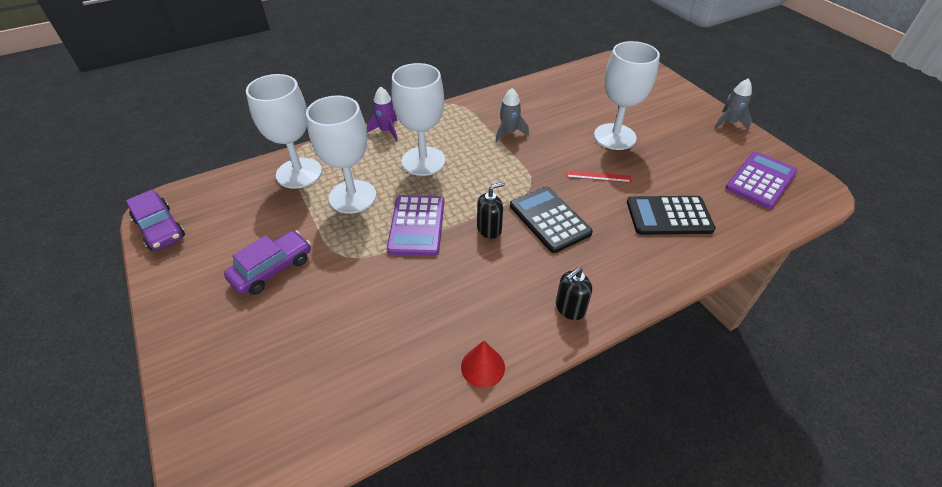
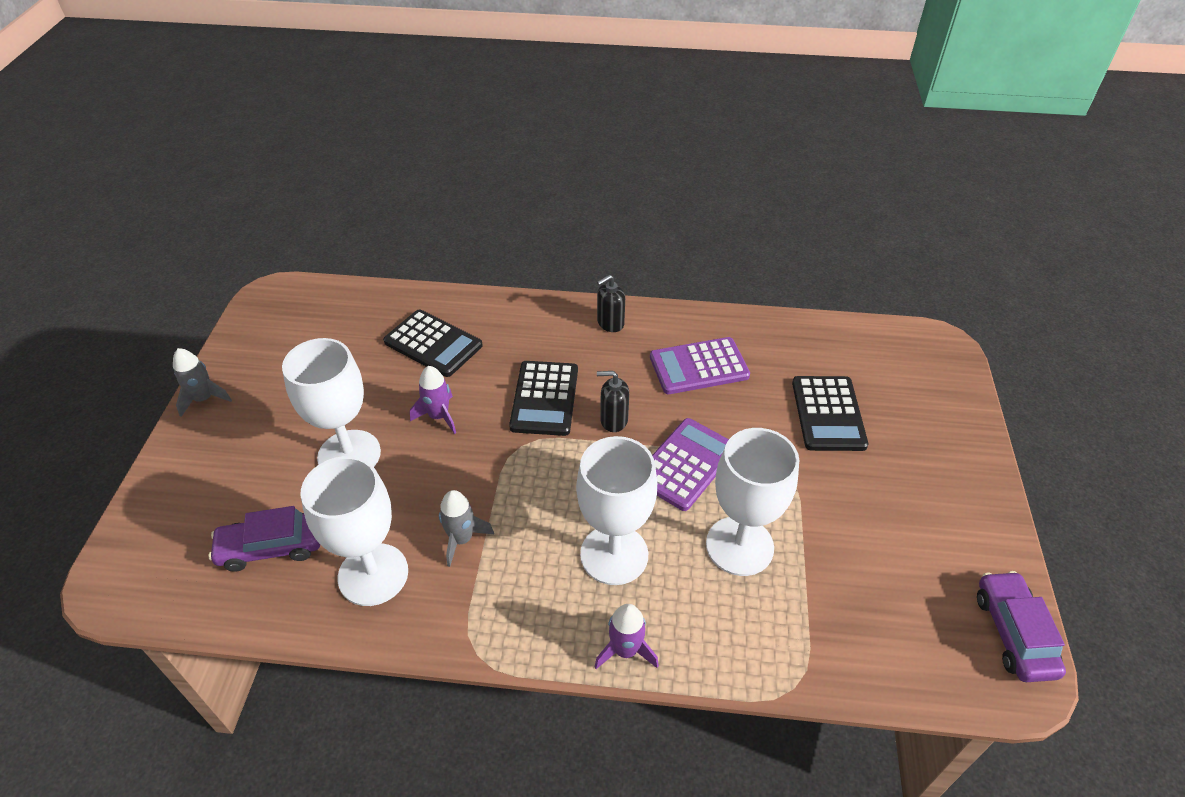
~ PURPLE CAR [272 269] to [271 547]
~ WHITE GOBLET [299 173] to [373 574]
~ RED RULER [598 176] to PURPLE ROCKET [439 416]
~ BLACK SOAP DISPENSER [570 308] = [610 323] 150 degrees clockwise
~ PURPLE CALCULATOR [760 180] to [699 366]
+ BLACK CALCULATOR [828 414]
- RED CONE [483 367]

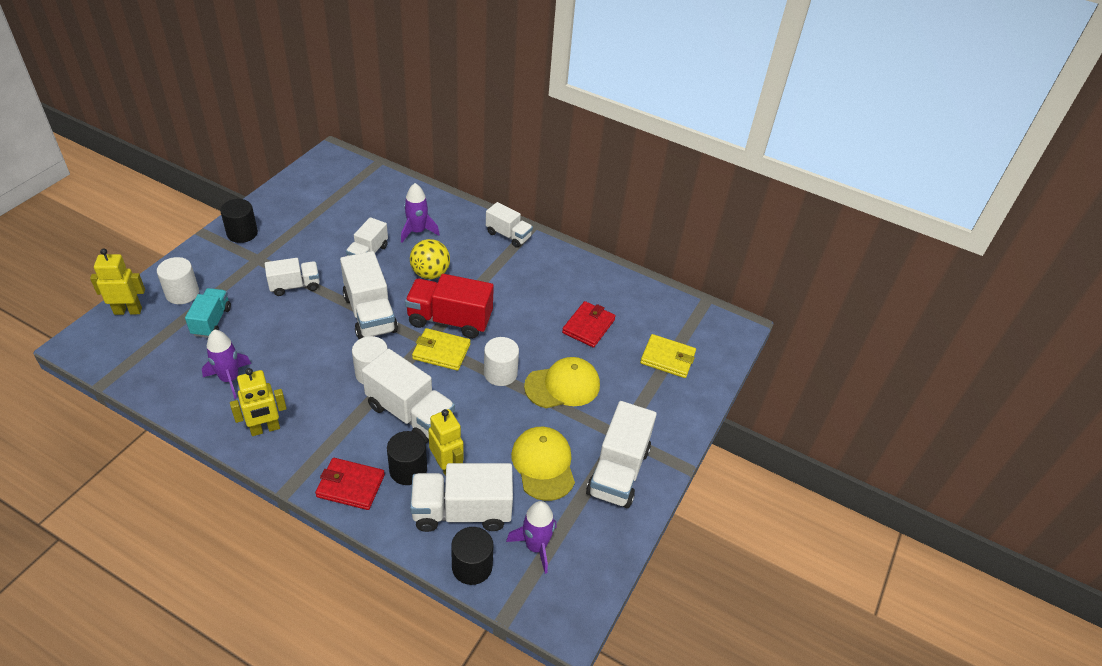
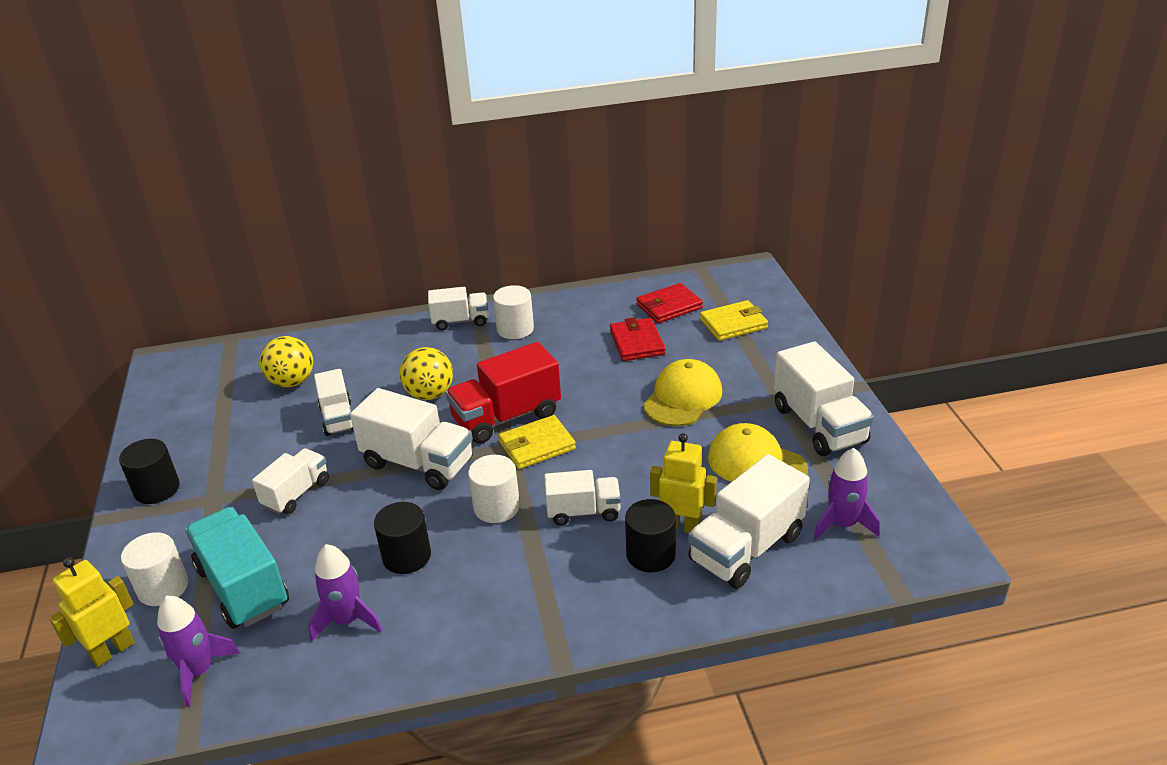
~ PURPLE ROCKET [417 231] to [199 671]
~ TURQUOISE TRUCK [211 321] = [243 587] x1.62
+ YELLOW BALL [292 382]
~ BLACK CYLINDER [472 566] to [406 556]
~ WHITE CYLINDER [500 373] to [515 329]
~ WHITE TRUCK [410 413] = [583 511] x0.62
~ RED WALLET [350 486] to [669 306]
- YELLOW ROBOT [265 429]

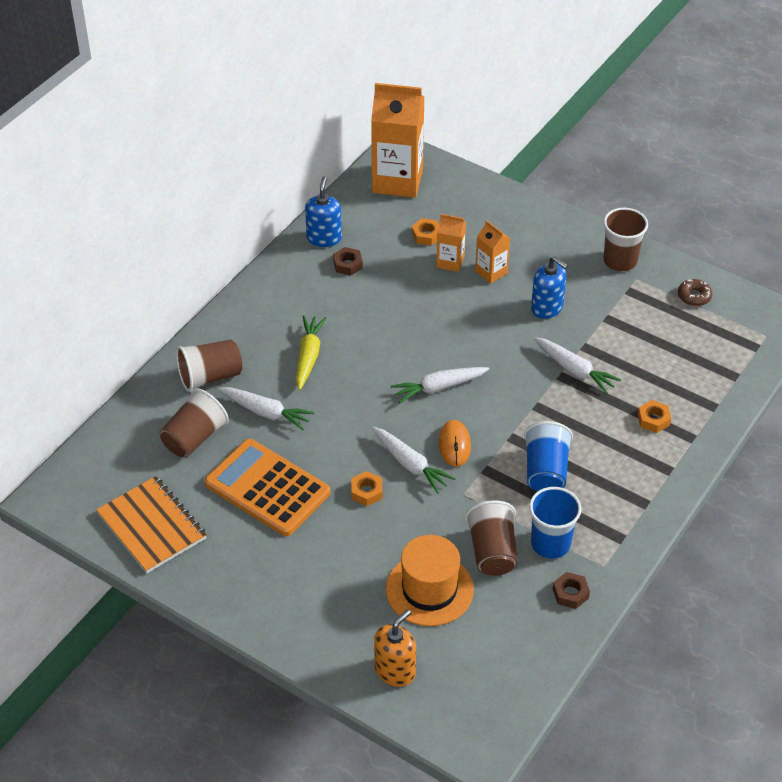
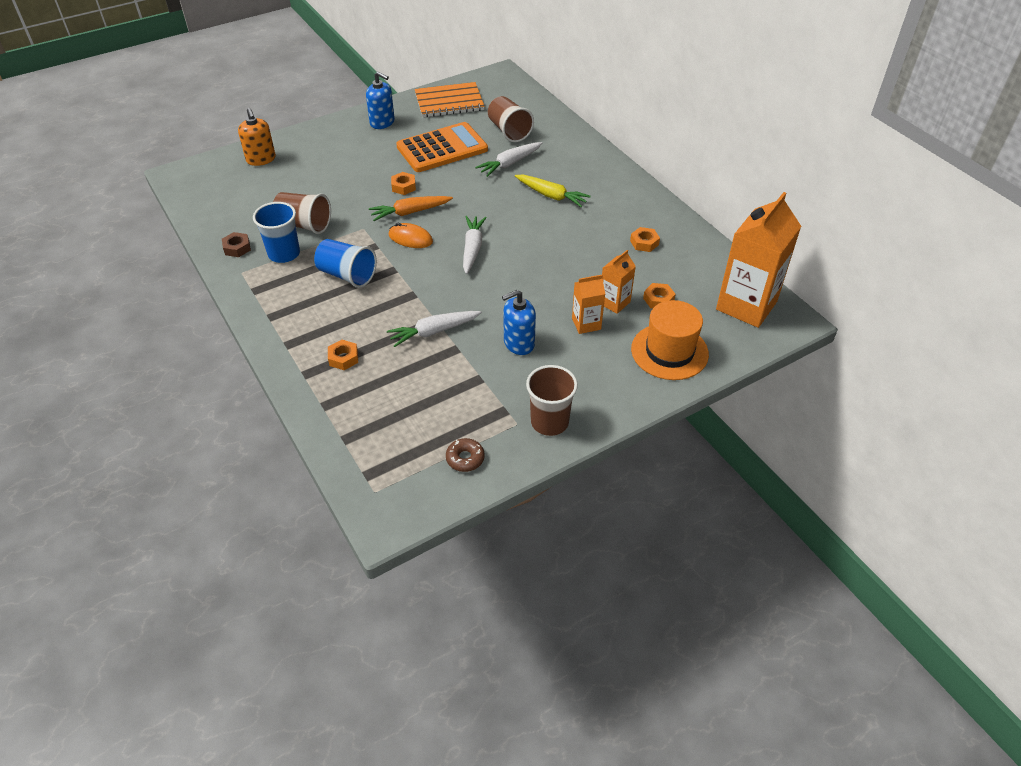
~ BLUE SOAP DISPENSER [324 238] to [382 122]
~ WHITE CARROT [410 465] to ORANGE CARROT [410 212]
~ BROWN NUT [347 264] to ORANGE NUT [644 243]
~ ORANGE HAT [429 589] to [669 351]
- BROWN CUP [210 377]

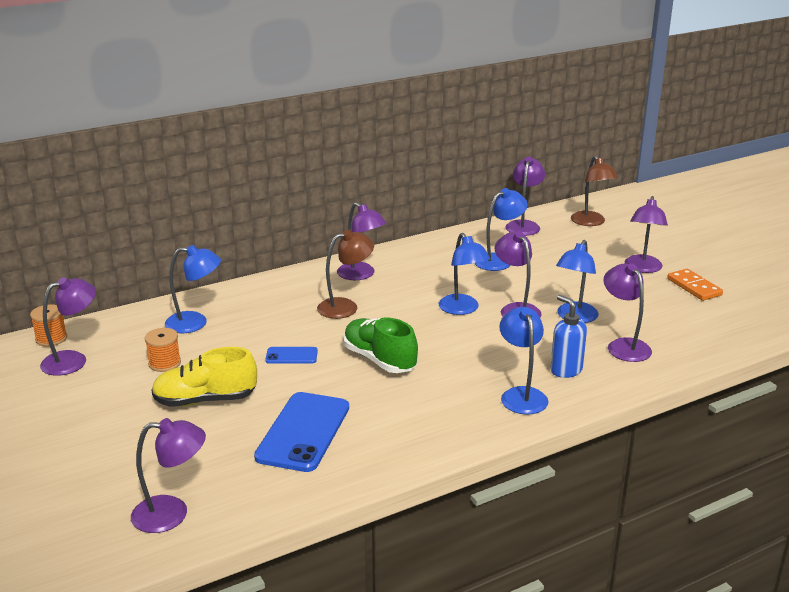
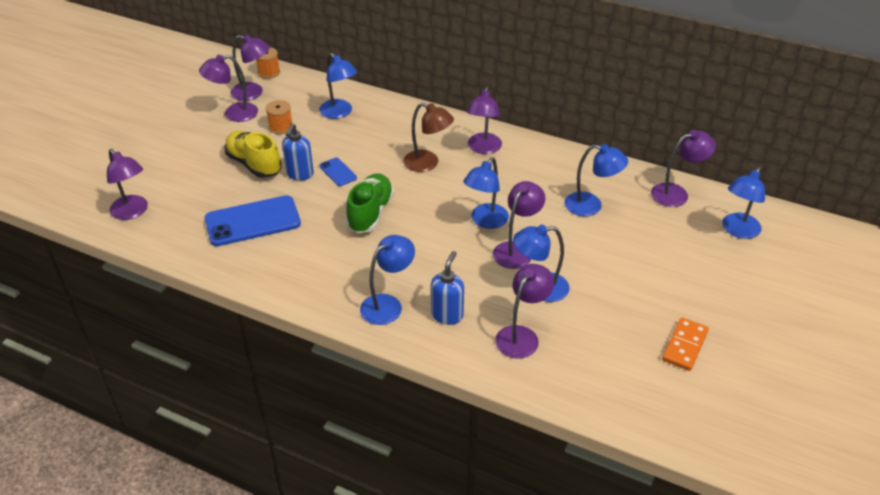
~ PURPLE LAMP [642 268] to [234 114]
+ BLUE SOAP DISPENSER [300 174]
~ BROWN LAMP [591 222] to BLUE LAMP [737 231]

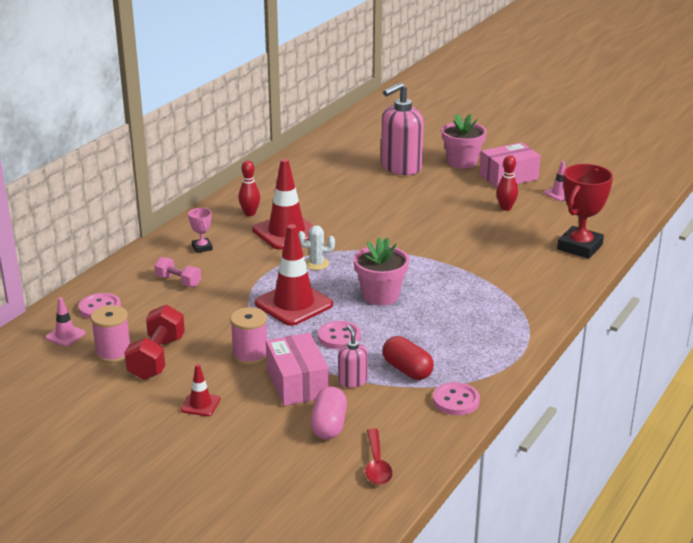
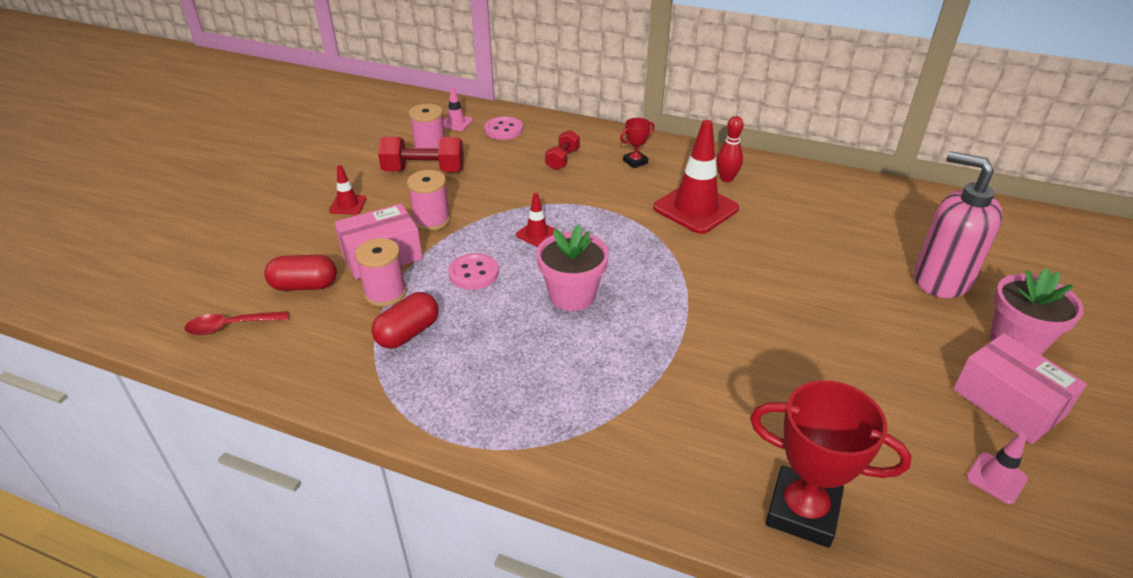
~ PINK CAPSULE [329 425] to RED CAPSULE [304 286]
~ PINK SOAP DISPENSER [352 381] to PINK SPOOL [385 293]
~ RED TRAFFIC CONE [293 304] = [537 234] x0.48
~ PINK DUMBBELL [178 281] to RED DUMBBELL [562 159]
~ PINK TROPHY [202 247] to RED TROPHY [635 162]
- WHITE CACTUS [316 264]
- PINK BUTTON [456 401]
- RED BOWLING PIN [506 208]

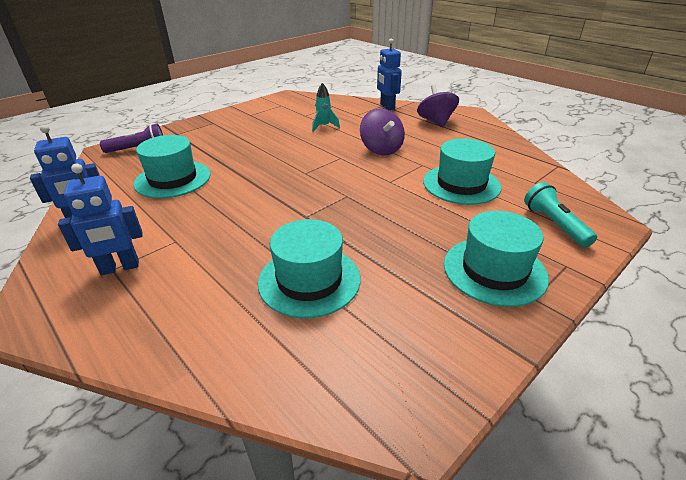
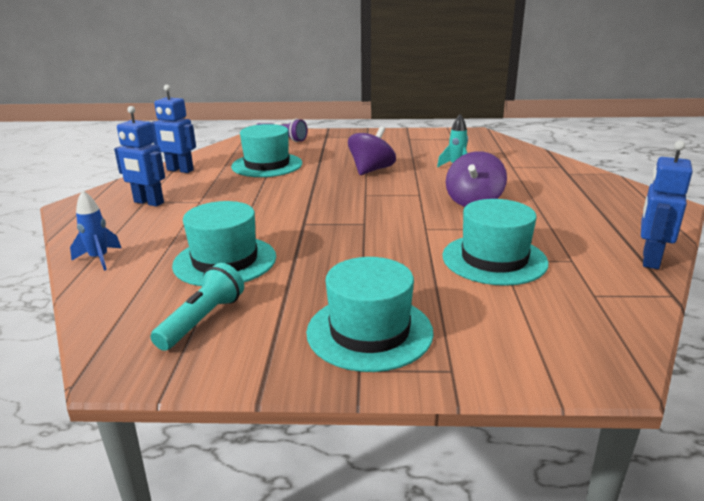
+ BLUE ROCKET [99 259]
~ TURQUOISE FLASHLIGHT [554 224] to [202 320]
~ PURPLE SPINNING TOP [436 122] to [371 170]
~ BLUE ROBOT [387 107] to [650 260]

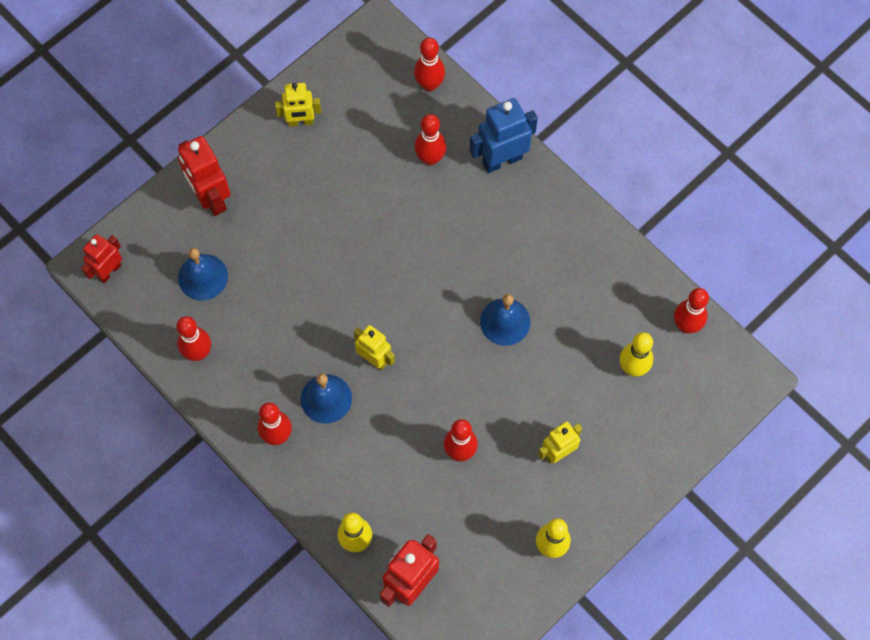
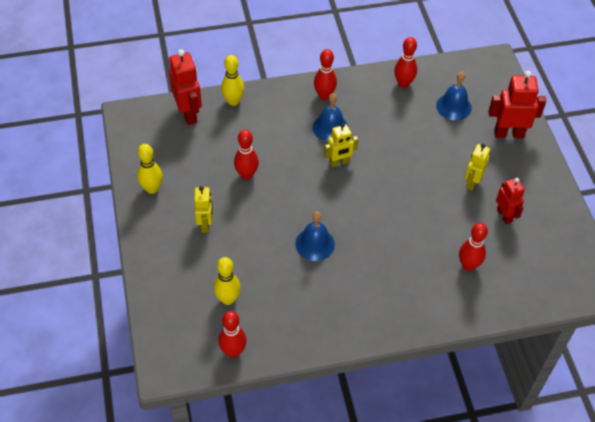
~ YELLOW ROBOT [300 122] to [472 182]
~ RED ROBOT [109 271] to [504 215]
- RED BOWLING PIN [429 84]
- BLUE ROBOT [502 160]

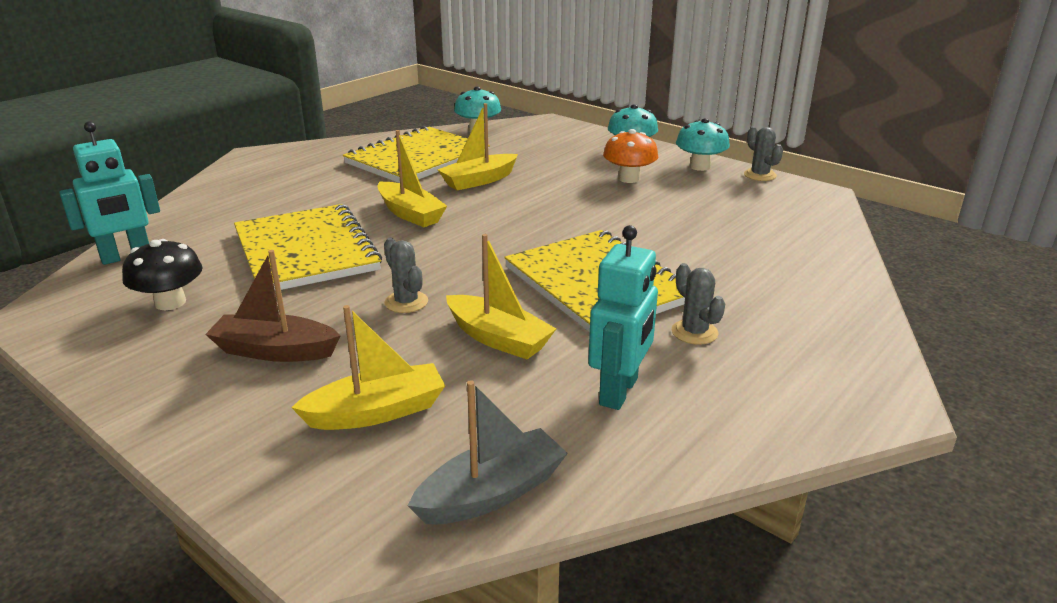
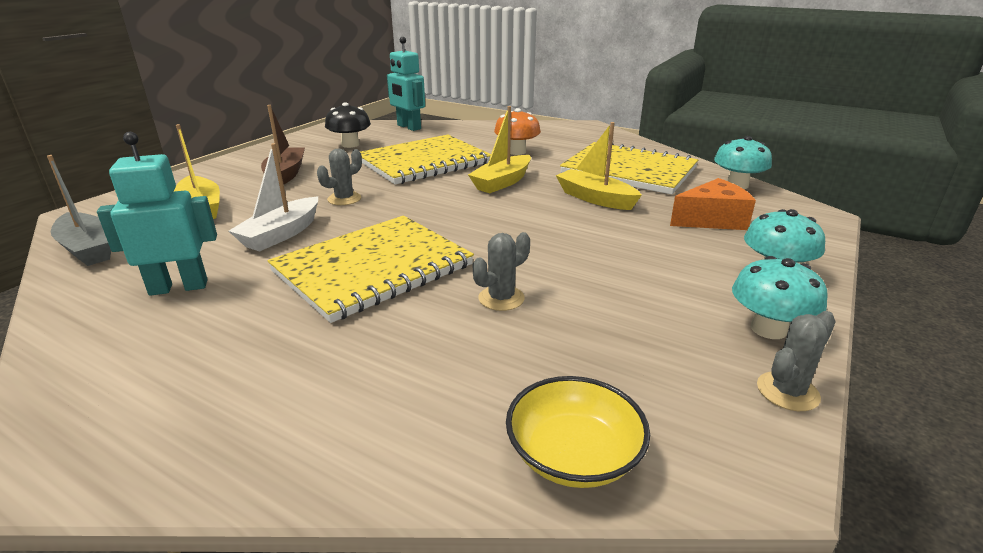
~ TURQUOISE ROBOT [619 391] = [179 287] 150 degrees clockwise
~ YELLOW BOAT [498 338] to WHITE BOAT [281 234]
~ GREY CACTUS [694 332] to [501 298]
~ ORANGE MUSHROOM [629 178] to [516 152]
+ YELLOW BOWL [573 455]
+ ORANGE CHEESE [712 220]

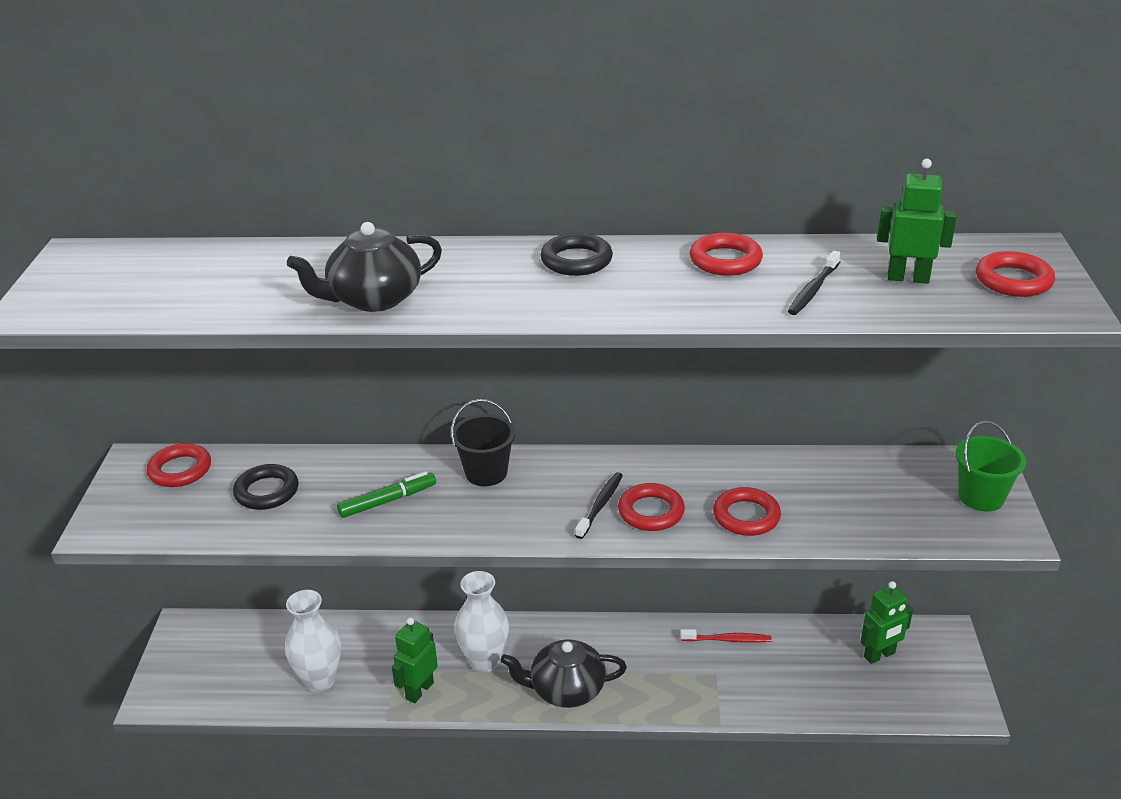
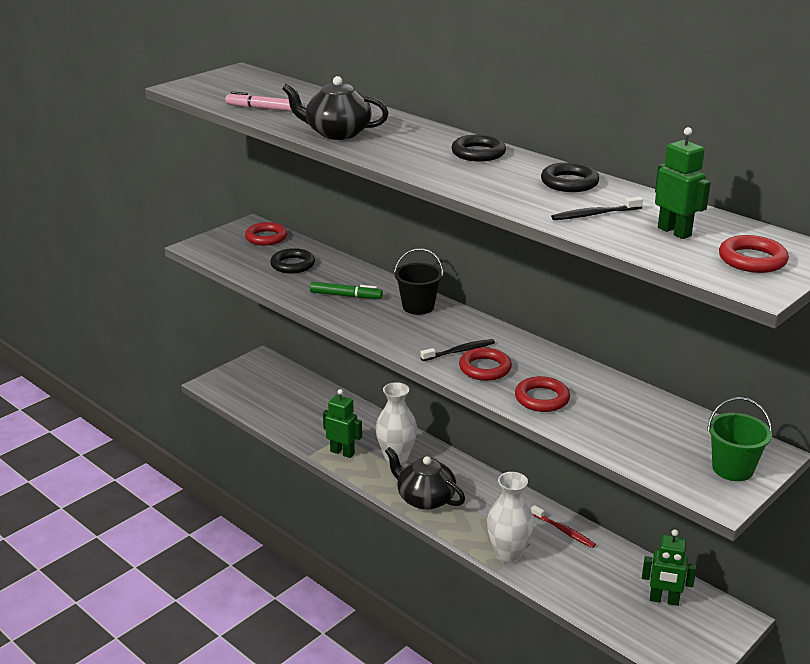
+ PINK MARKER [262 108]
~ GREEN ROBOT [419 690] = [342 452] 45 degrees clockwise
~ WHITE VASE [319 680] to [508 554]
~ RED RING [725 260] to BLACK RING [569 182]

